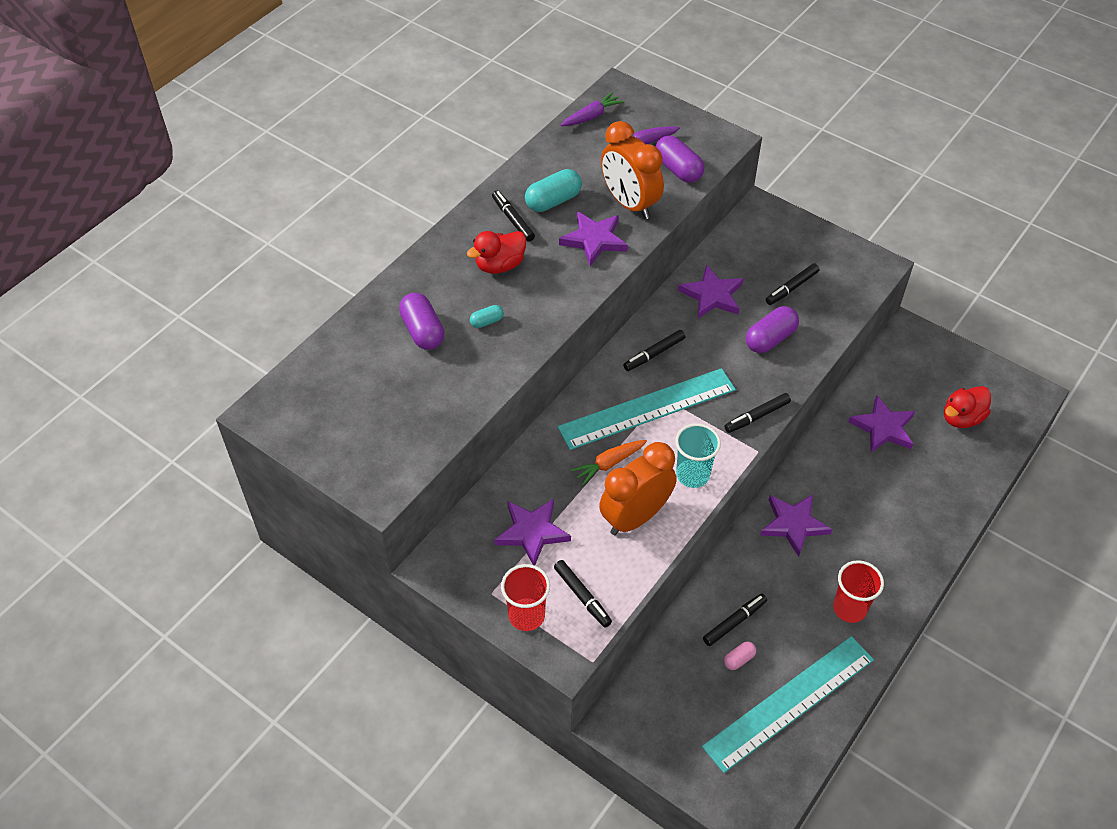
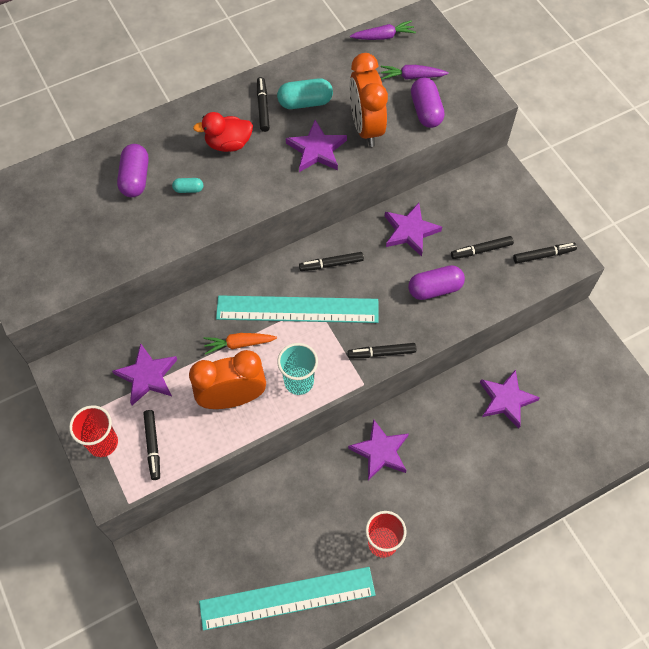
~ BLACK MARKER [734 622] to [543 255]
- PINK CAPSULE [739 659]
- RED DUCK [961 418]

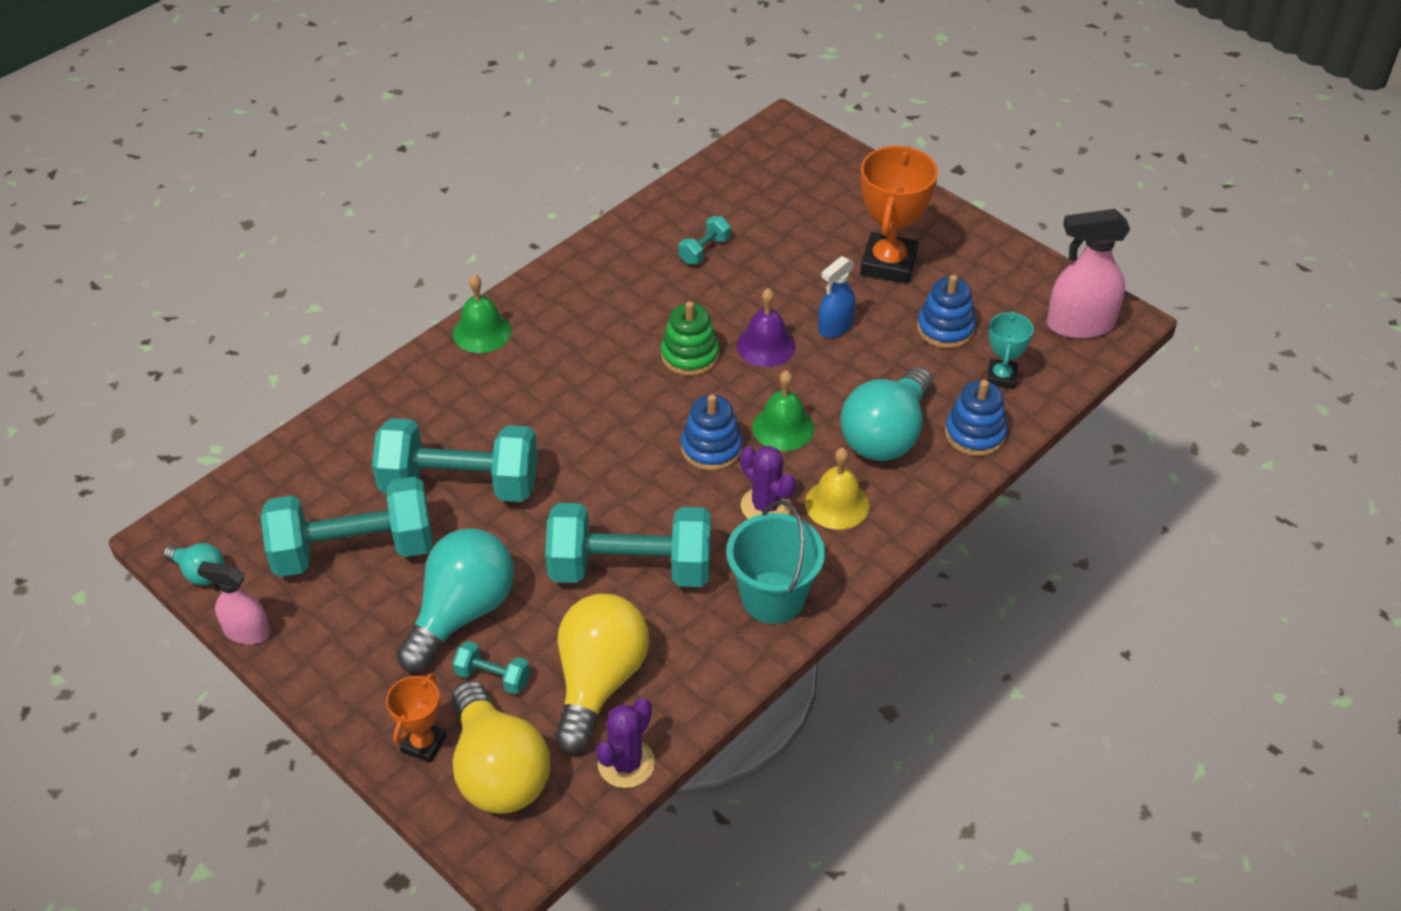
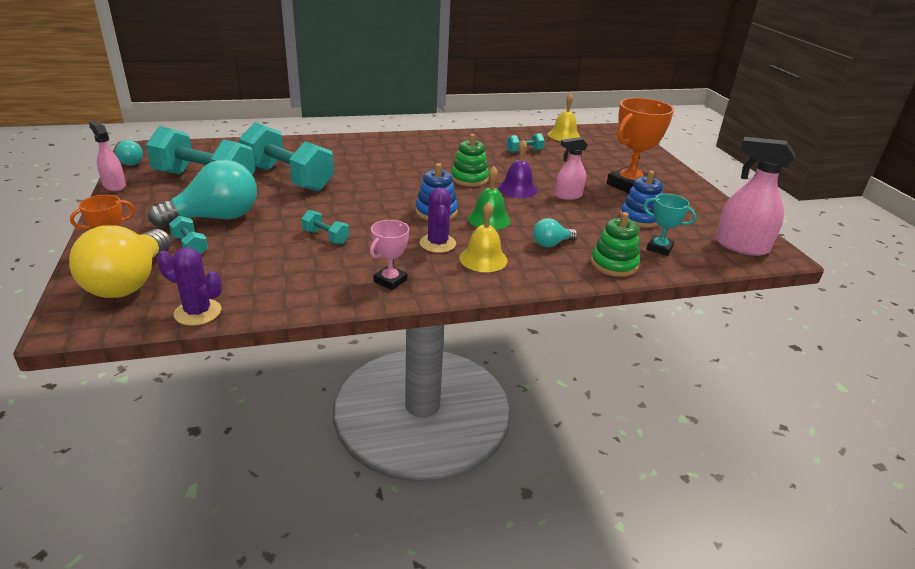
~ PURPLE CACTUS [626 763] = [198 312] 45 degrees clockwise
~ TURQUOISE DUMBBELL [630 569] = [325 237] x0.43
~ TURQUOISE BUCKET [773 597] to PINK TROPHY [390 281]
~ TURQUOISE LIGHT BULB [886 435] = [551 244] x0.49
+ YELLOW BELL [564 135]
~ BLUE SPRAY BOTTLE [835 327] to PINK SPRAY BOTTLE [568 196]
~ BLUE STACKING TOY [975 434] to GREEN STACKING TOY [614 264]
~ TURQUOISE TROPHY [1001 377] = [659 248] 75 degrees clockwise
- GREEN BELL [482 332]
- YELLOW LIGHT BULB [599 682]

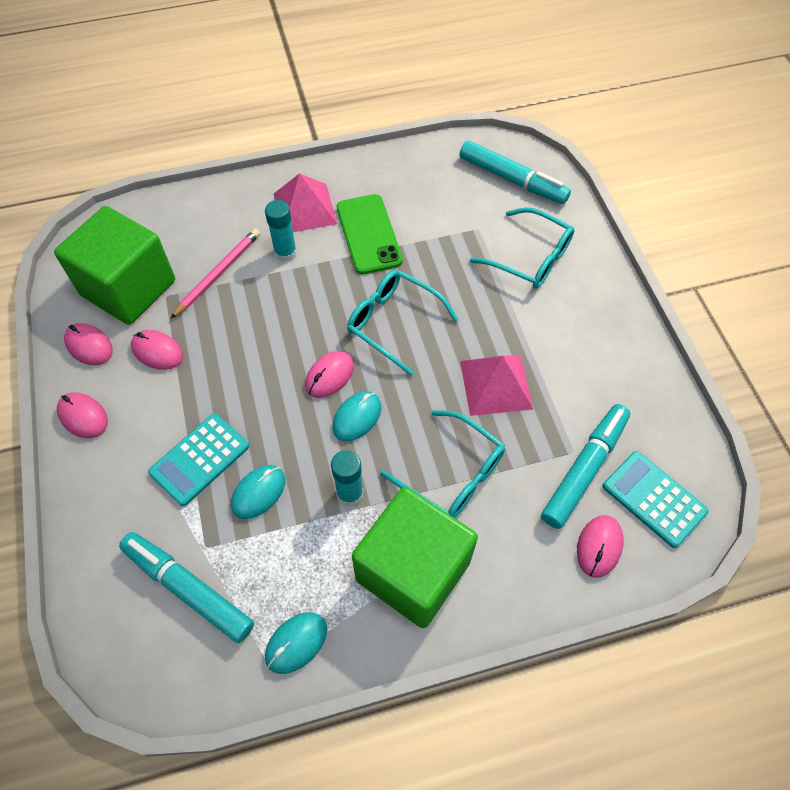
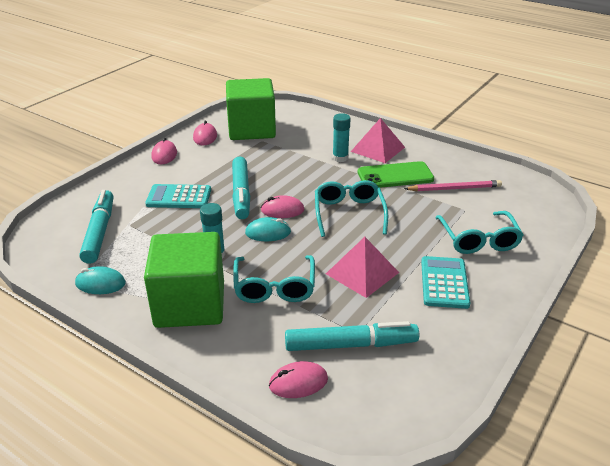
~ TURQUOISE MARKER [512 180] to [241 193]
~ GREEN PHONE [368 234] = [395 176] 45 degrees clockwise
~ PINK PENCIL [218 274] to [454 188]
~ TURQUOISE CALCULATOR [654 499] to [444 283]
- PINK MOUSE [157 351]
- TURQUOISE MOUSE [258 493]

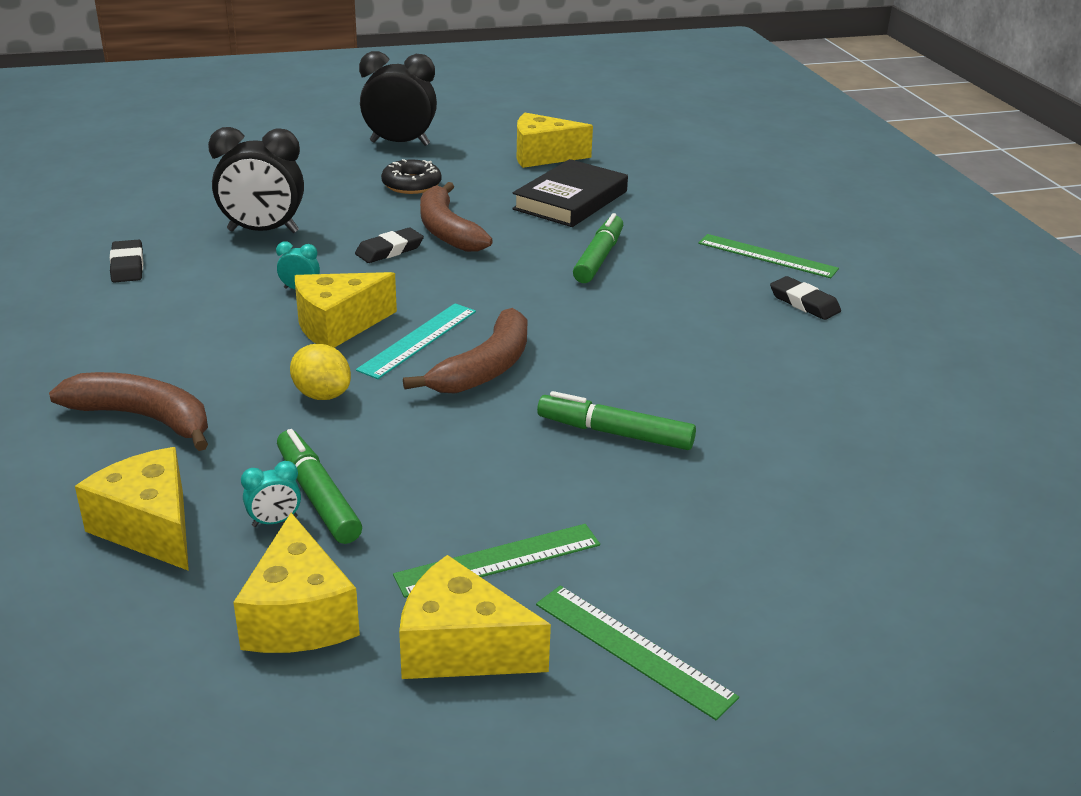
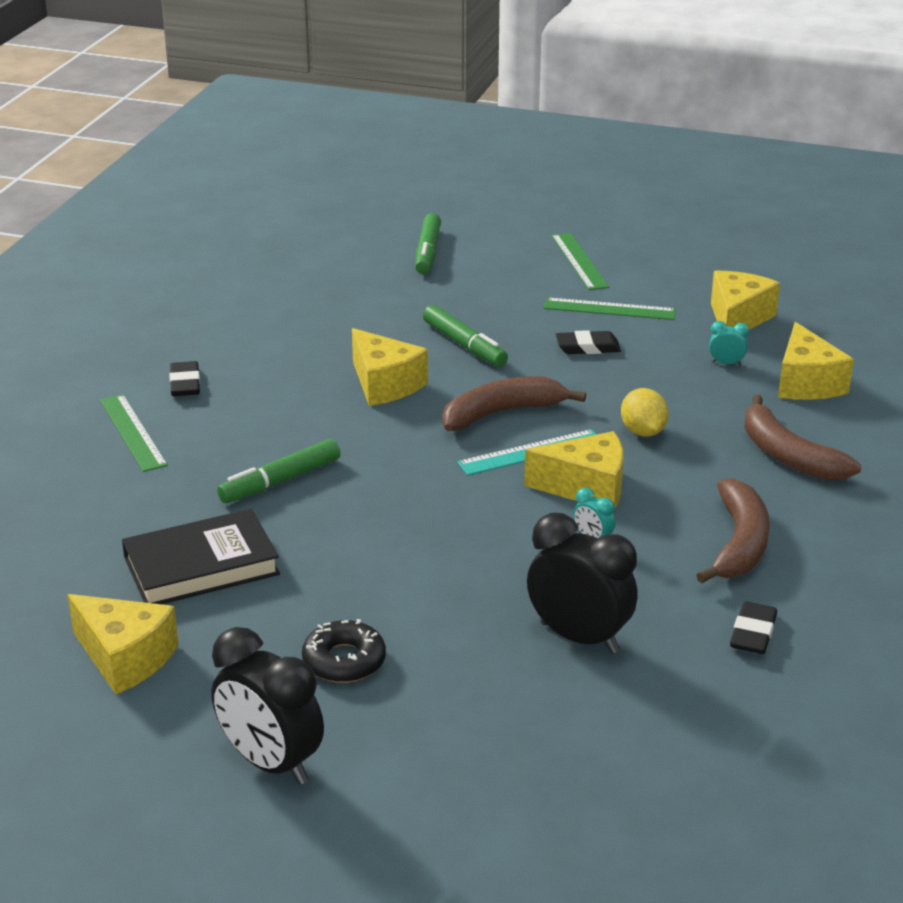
~ YELLOW CHEESE [461 648] to [384 384]
~ GREEN MARKER [317 496] to [428 252]
~ BLACK ERASER [389 250] to [587 347]
~ BROWN BANANA [447 231] to [739 543]

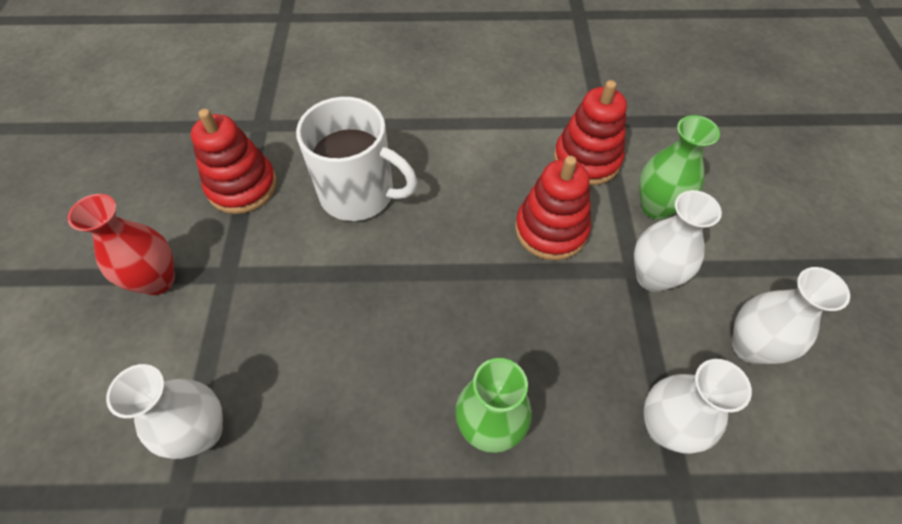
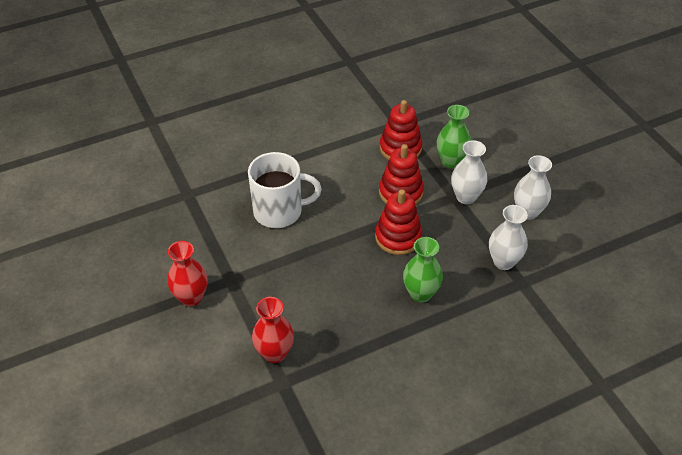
~ WHITE VASE [202 432] to RED VASE [274 353]
~ RED STACKING TOY [242 186] to [398 237]

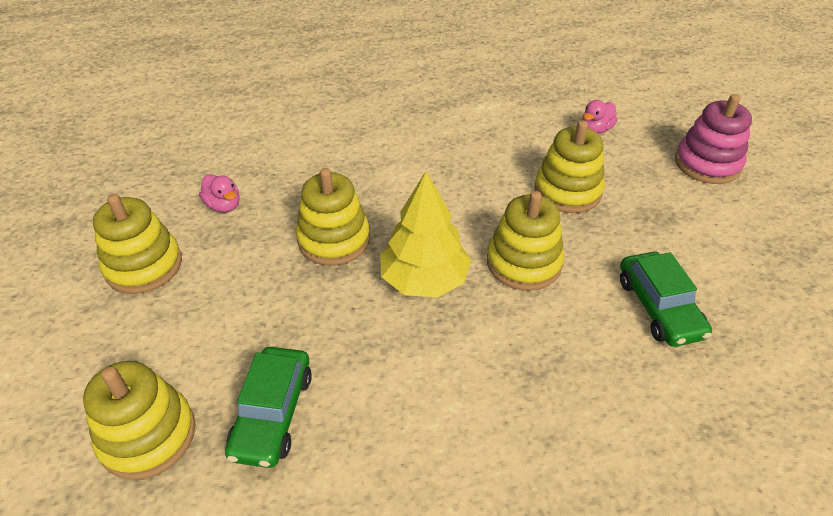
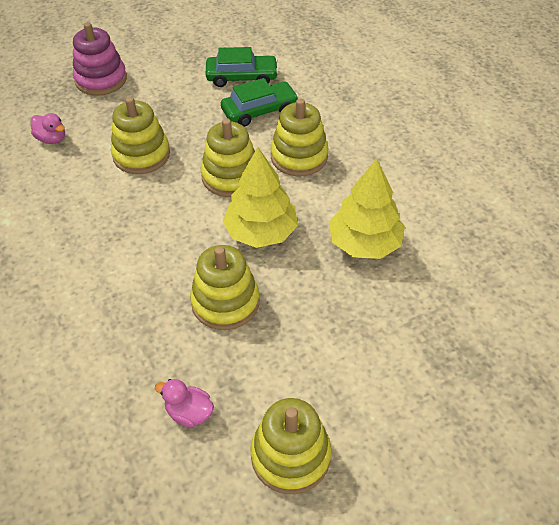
~ PINK DUCK [224 206] = [189 413] 105 degrees counterclockwise
~ GREEN CAR [272 413] to [242 77]
~ YELLOW STACKING TOY [148 435] to [299 157]
+ YELLOW TREE [364 243]

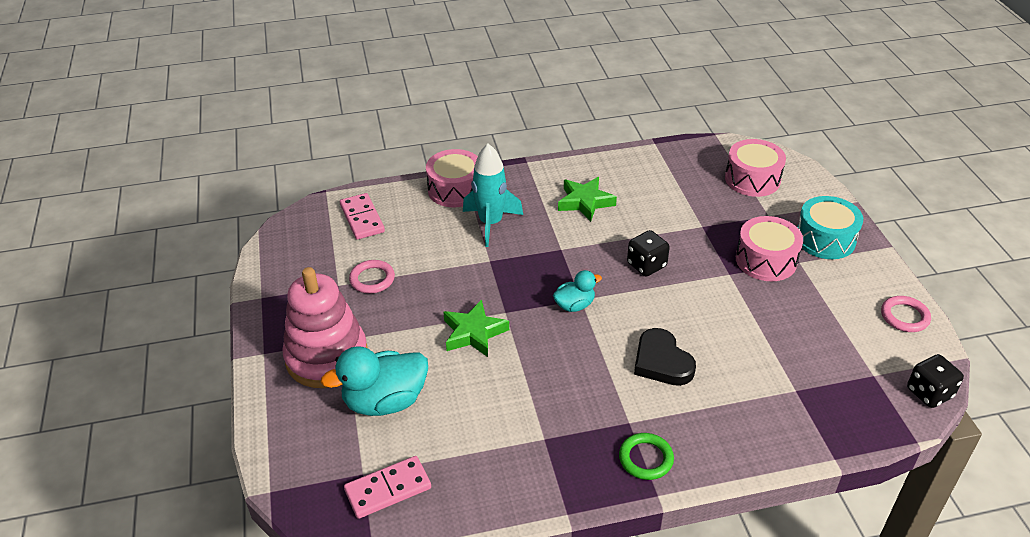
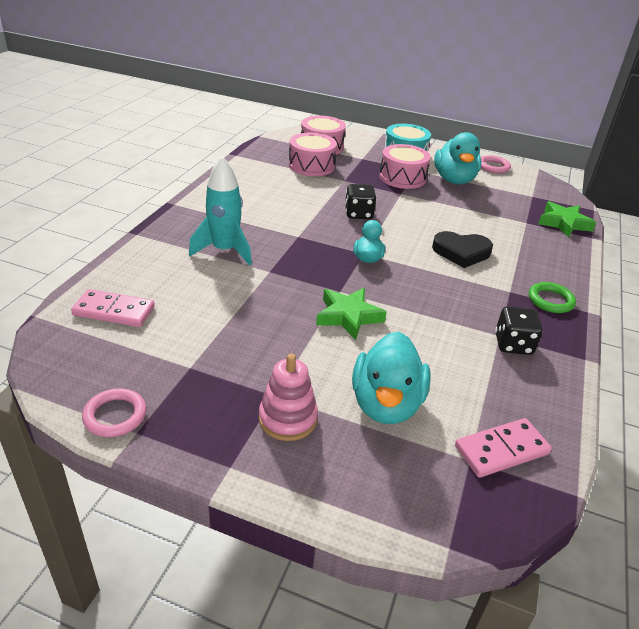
~ PINK RING [372 279] to [115 416]
~ PINK STACKING TOY [327 357] = [288 418] x0.58
~ PINK DRUM [455 189] to [311 166]
+ TURQUOISE DUCK [454 180]
~ PINK DOMINO [388 489] = [501 450] 60 degrees clockwise
~ BLACK DICE [929 393] to [513 344]
~ GREEN STAR [585 202] to [564 223]

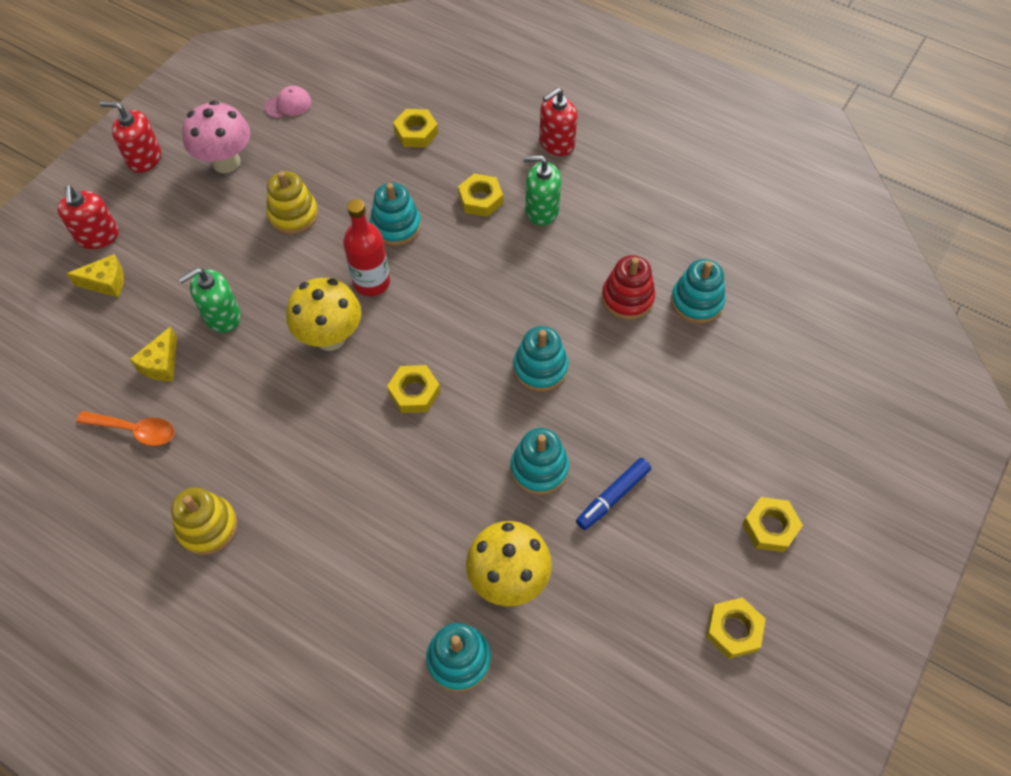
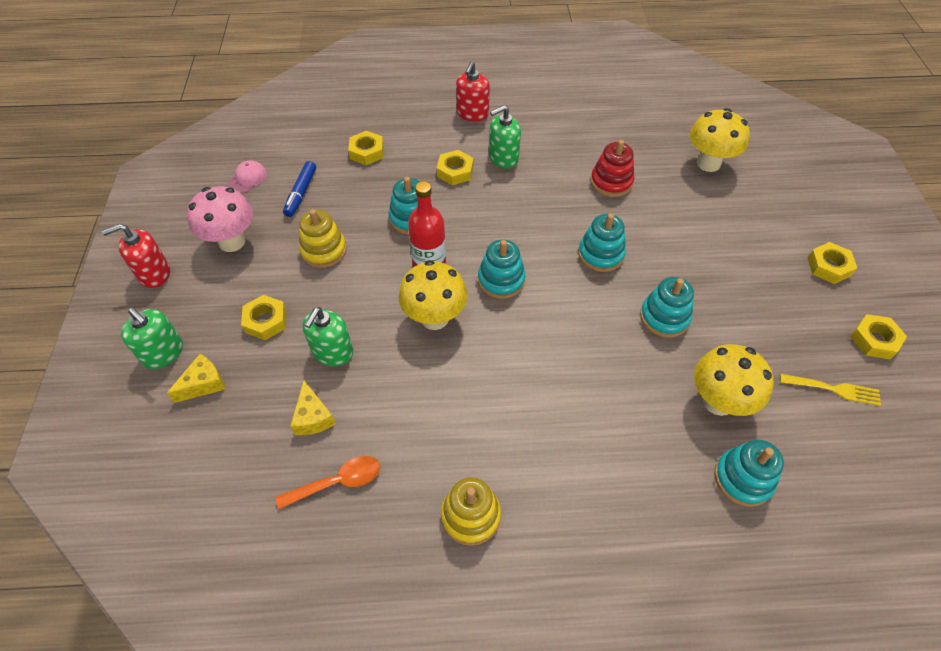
~ RED SOAP DISPENSER [98 236] to GREEN SOAP DISPENSER [163 353]
~ YELLOW NUT [414 392] to [266 321]
~ BLUE MARKER [613 496] to [301 193]
~ TURQUOISE STACKING TOY [696 302] to [501 280]
+ YELLOW MUSHROOM [708 163]
+ YELLOW FORK [834 389]

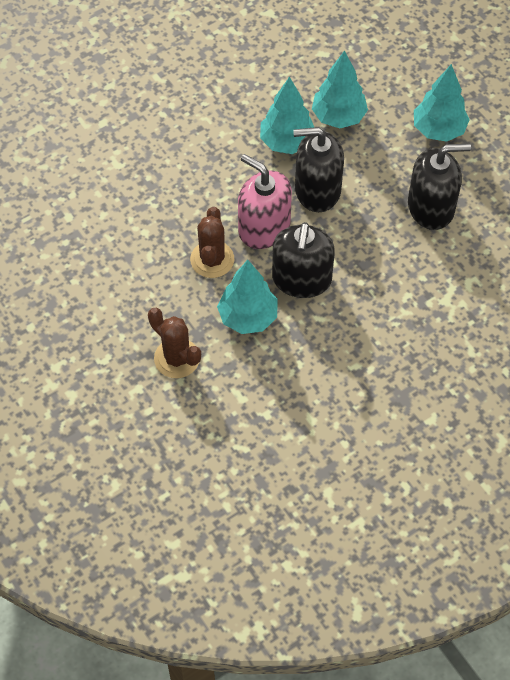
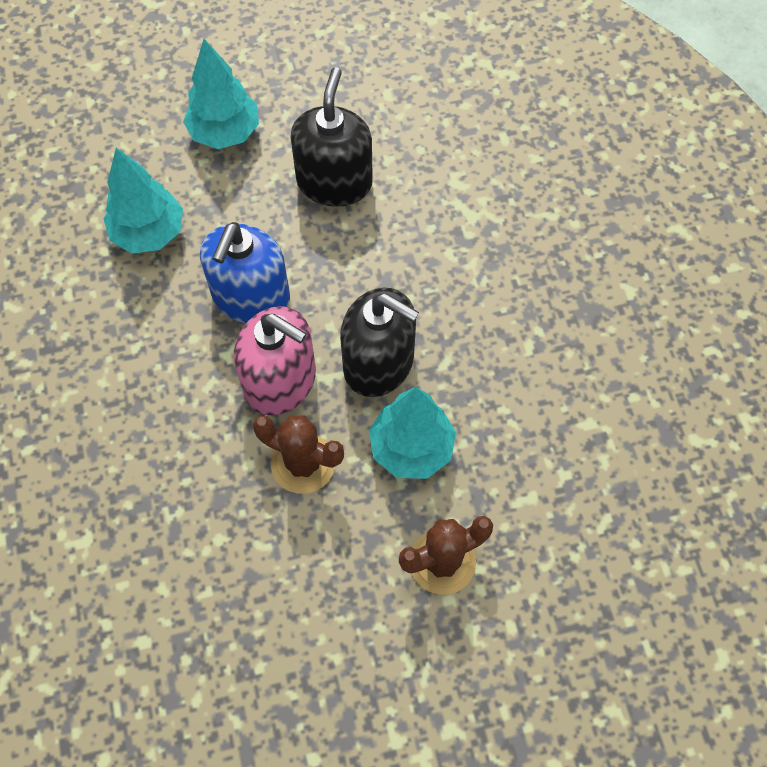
~ BLACK SOAP DISPENSER [317 190] to BLUE SOAP DISPENSER [251 297]
~ PINK SOAP DISPENSER [264 228] = [280 381] 120 degrees counterclockwise
- TURQUOISE TREE [287 142]

